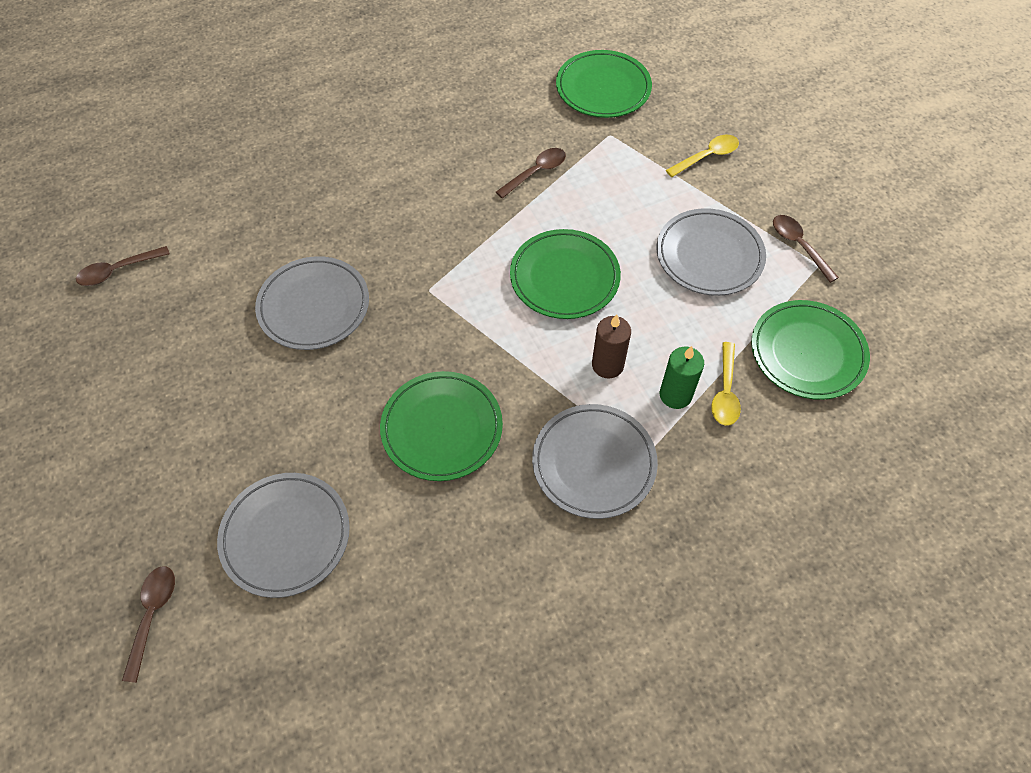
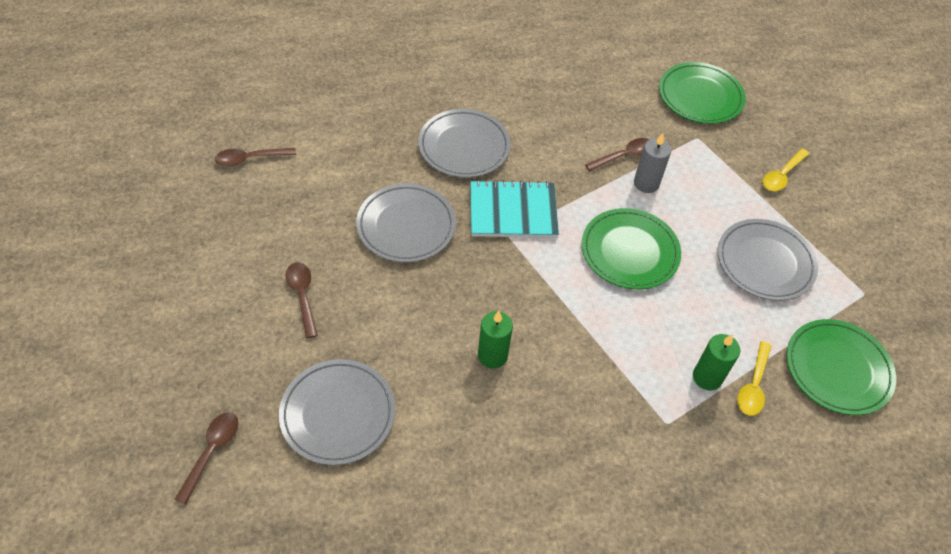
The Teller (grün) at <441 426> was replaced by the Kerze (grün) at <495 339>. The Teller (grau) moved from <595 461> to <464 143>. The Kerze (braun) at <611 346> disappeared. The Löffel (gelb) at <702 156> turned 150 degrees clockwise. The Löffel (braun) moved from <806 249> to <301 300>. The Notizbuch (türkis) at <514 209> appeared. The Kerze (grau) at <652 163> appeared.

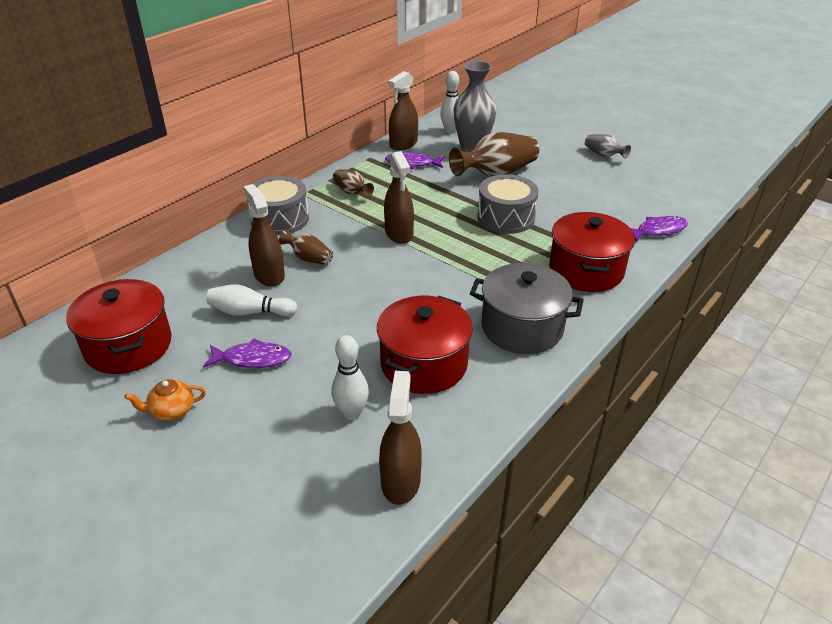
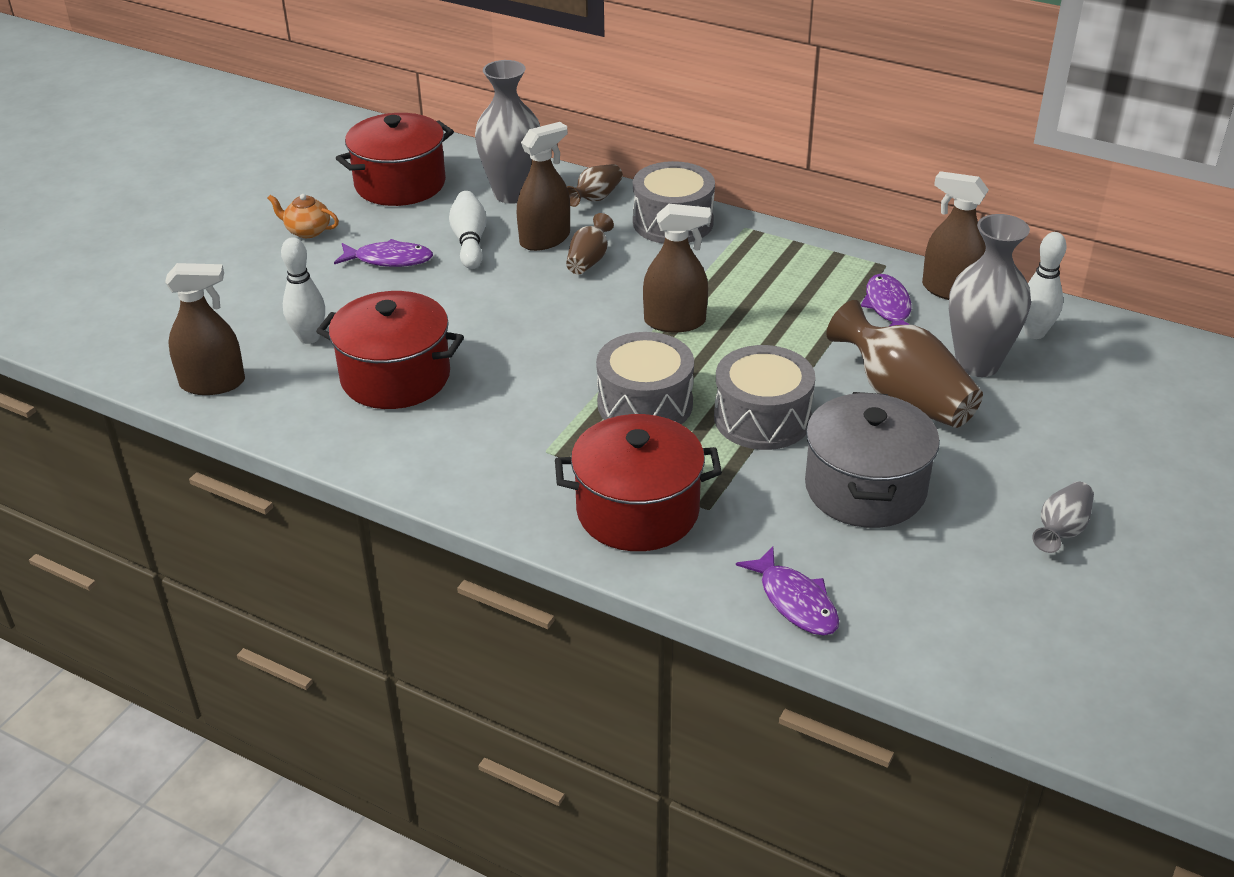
The Teekanne (orange) at <165 400> turned 45 degrees counterclockwise. The Fisch (lila) at <247 353> turned 75 degrees counterclockwise. The Vase (braun) moved from <353 183> to <595 185>. The Sprühflasche (braun) at <399 197> turned 150 degrees counterclockwise. The Kochtopf (grau) moved from <527 308> to <872 460>. The Vase (grau) at <507 132> appeared. The Trommel (grau) at <645 378> appeared.

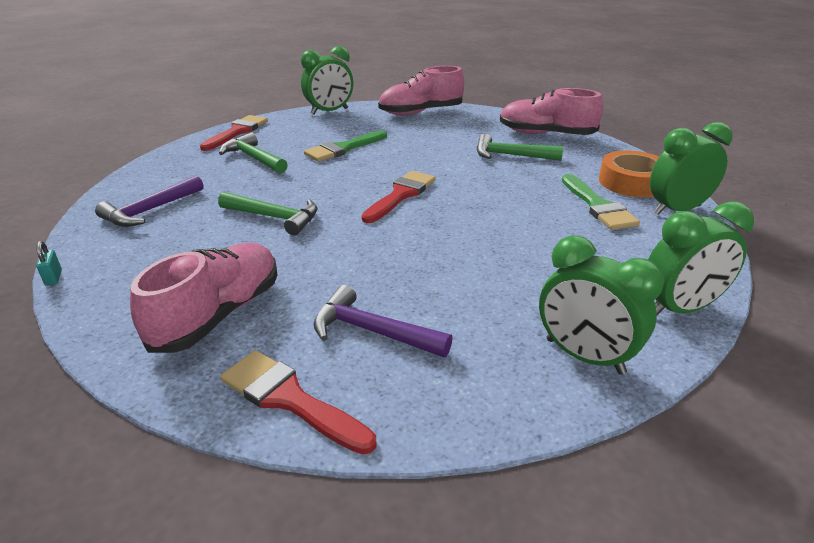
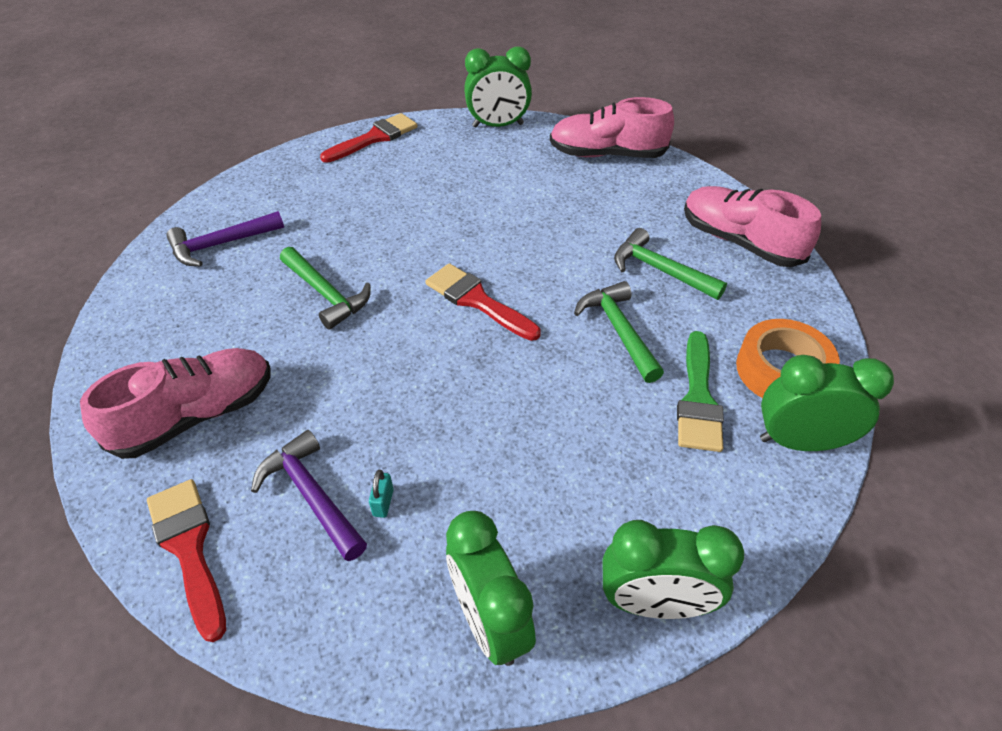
The Vorhängeschloss (türkis) moved from <49 263> to <381 494>. The Hammer (grün) moved from <253 152> to <619 332>. The Pinsel (grün) at <345 146> disappeared. The Pinsel (rot) at <398 197> turned 105 degrees counterclockwise.

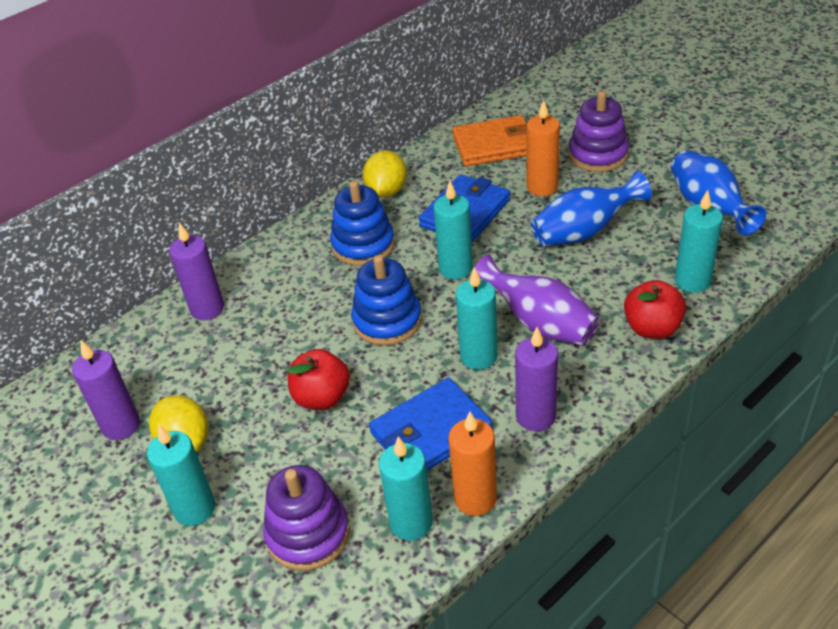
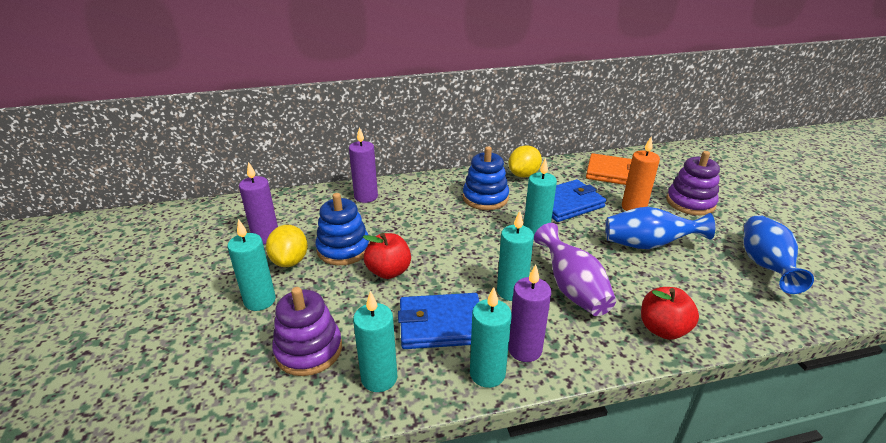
The Stapelspielzeug (blau) moved from <386 300> to <342 229>. The Kerze (orange) at <472 463> disappeared. The Kerze (türkis) moved from <699 241> to <491 337>.

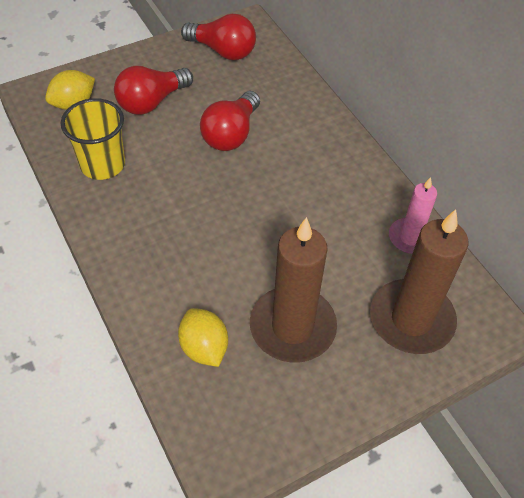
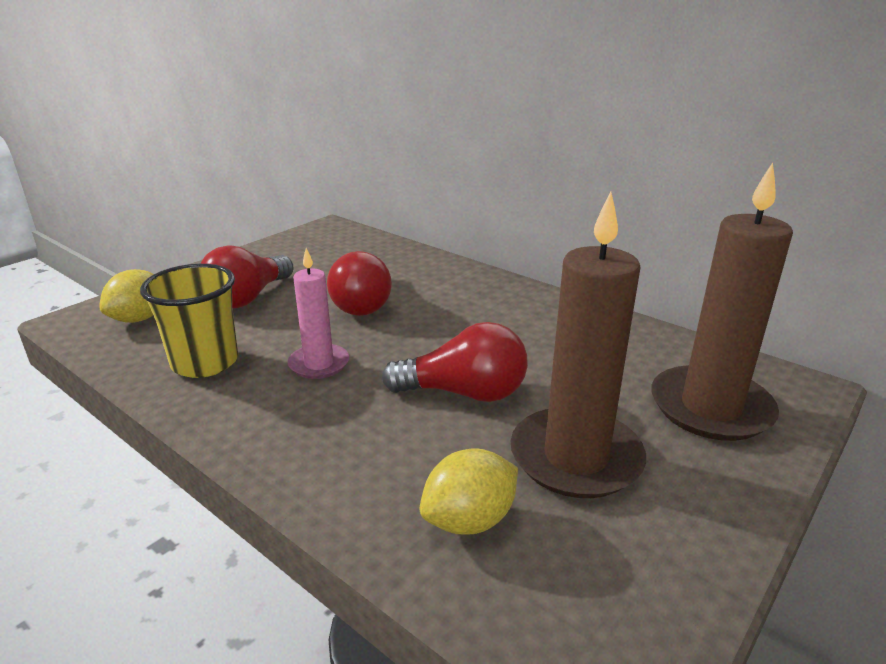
The Zitrone (gelb) at <203 337> turned 75 degrees counterclockwise. The Glühbirne (rot) moved from <218 37> to <455 362>. The Kerze (rosa) moved from <413 215> to <318 313>.

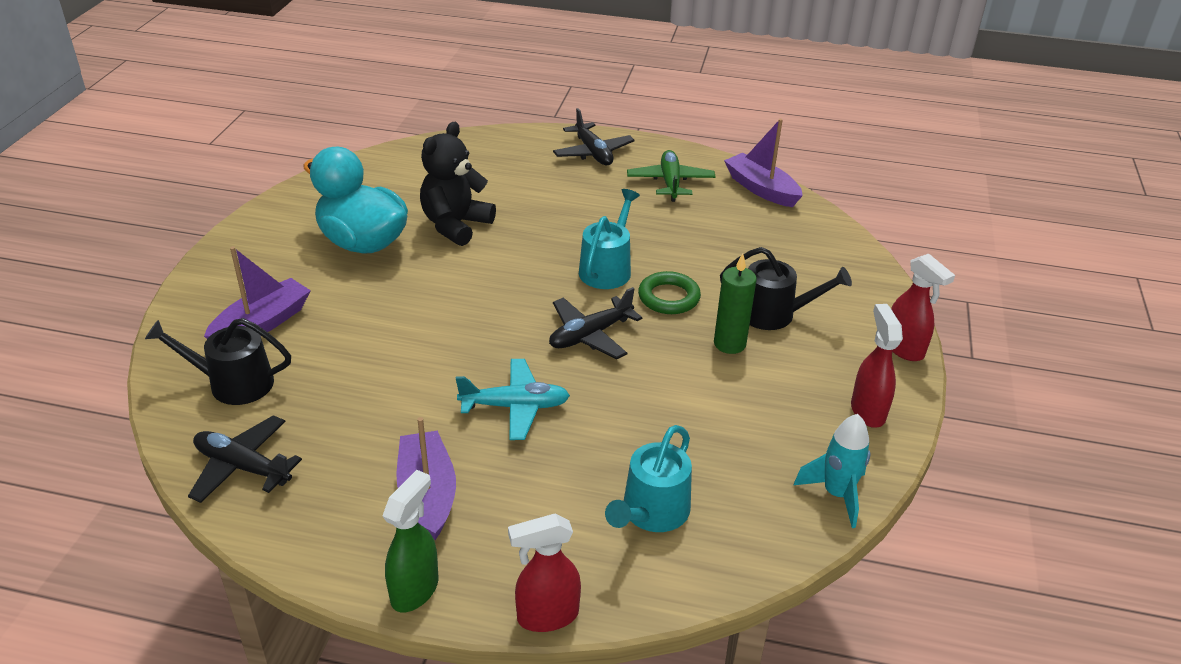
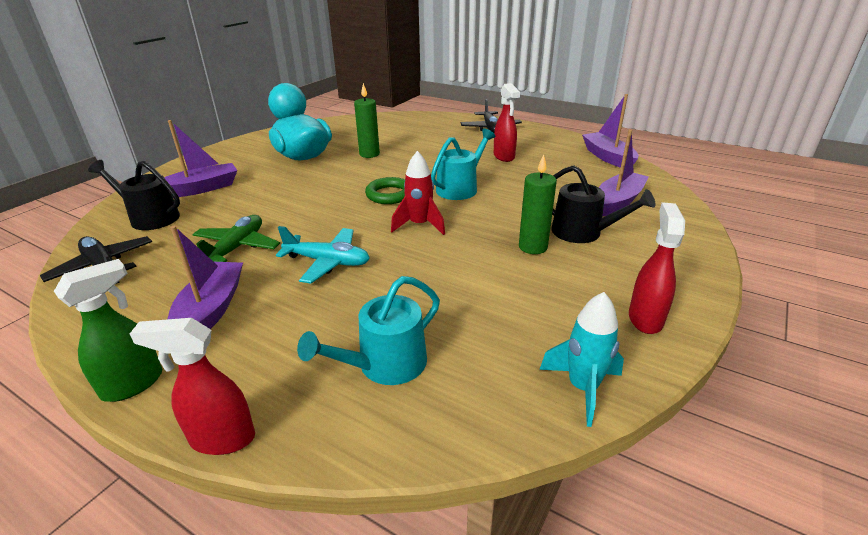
The Teddybär (schwarz) at <458 184> was replaced by the Kerze (grün) at <367 120>. The Flugzeug (schwarz) at <595 323> was replaced by the Rakete (rot) at <418 193>. The Flugzeug (grün) moved from <671 176> to <236 238>. The Ring (grün) moved from <669 292> to <385 190>. The Sprühflasche (rot) moved from <923 307> to <507 122>. The Boot (lila) at <624 173> appeared.

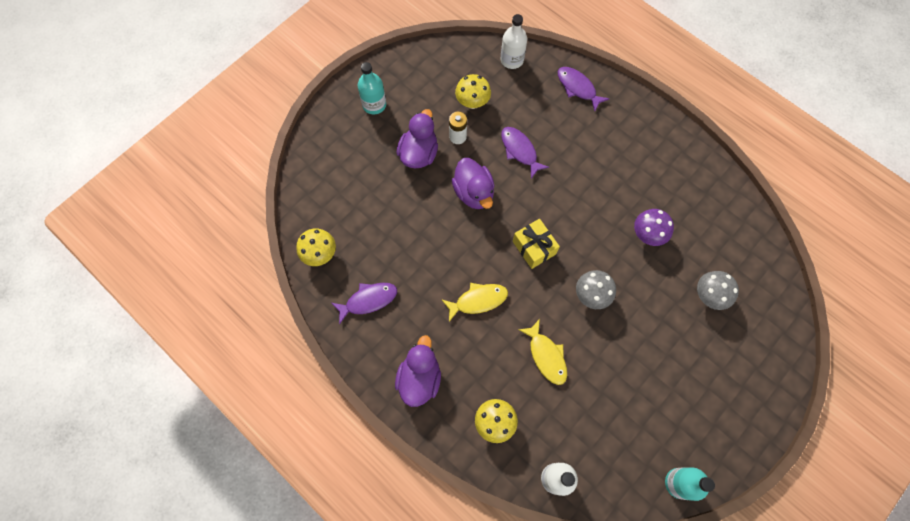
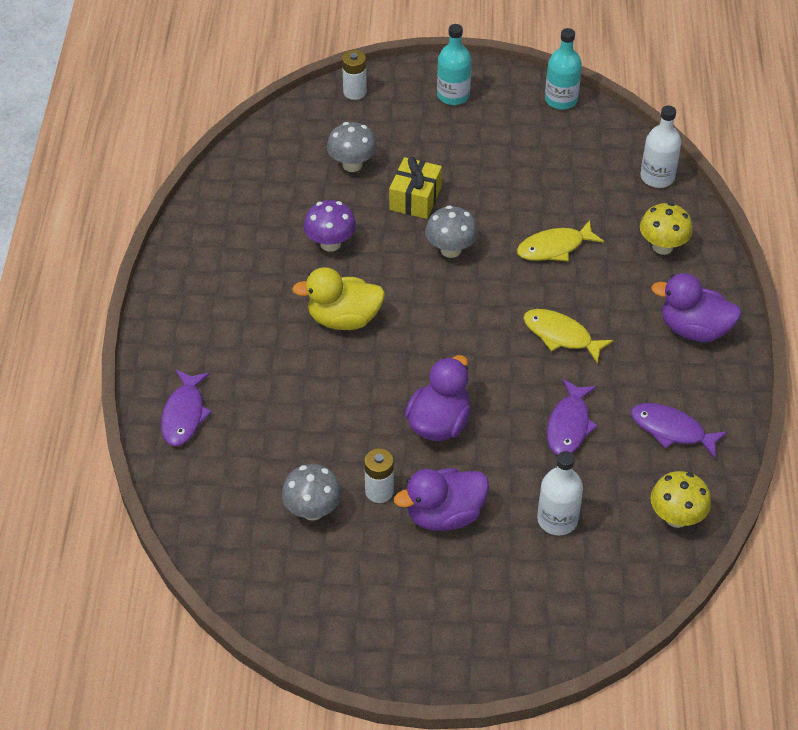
The Flasche (türkis) moved from <372 88> to <454 64>. The Ente (lila) at <418 371> turned 45 degrees clockwise. The Pilz (gelb) at <473 91> became the Pilz (grau) at <312 492>. The Flasche (weiß) moved from <514 41> to <560 493>. The Fisch (lila) moved from <525 153> to <572 417>. The Geschenk (gelb) moved from <536 244> to <415 188>. The Fisch (gelb) at <542 352> turned 135 degrees counterclockwise. The Ente (gelb) at <338 298> appeared. The Batterie (weiß) at <354 75> appeared.

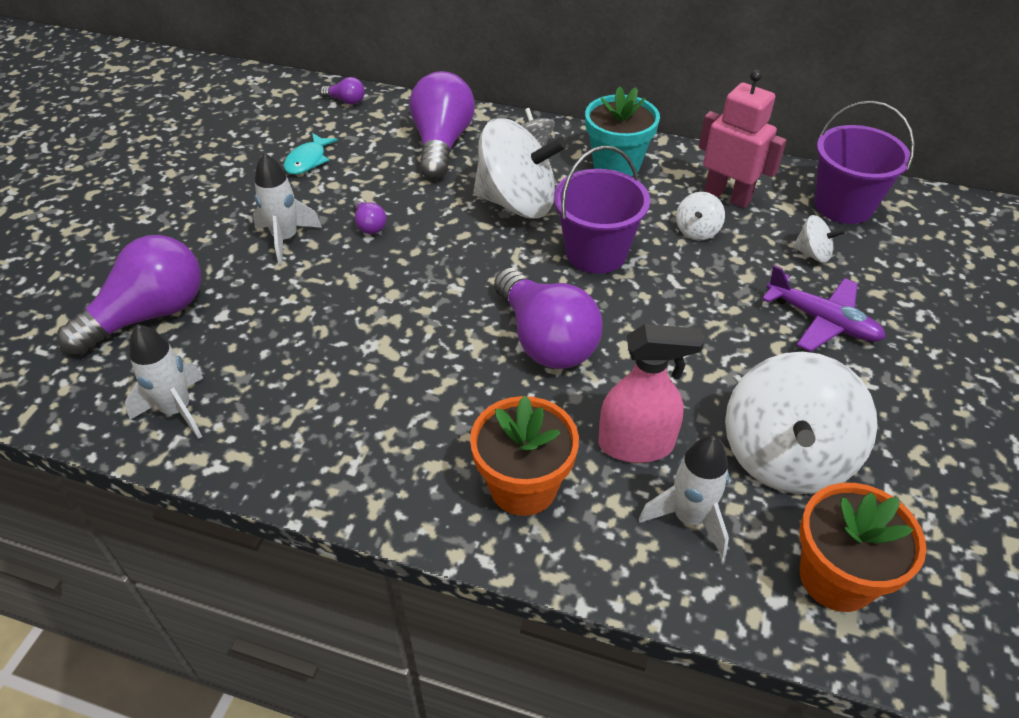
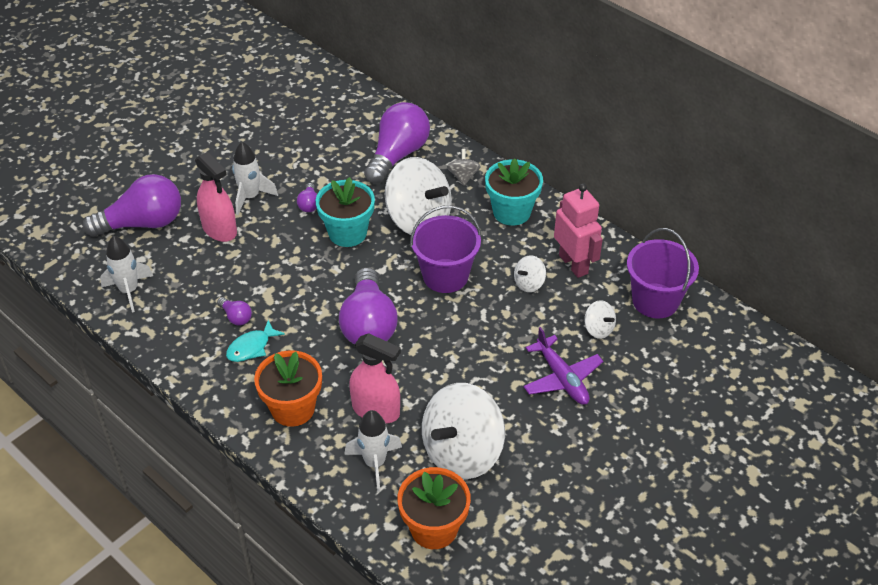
The Fisch (türkis) moved from <311 154> to <255 341>. The Glühbirne (lila) moved from <342 91> to <234 311>. The Sprühflasche (rosa) at <216 197> appeared. The Blumentopf (türkis) at <345 212> appeared.

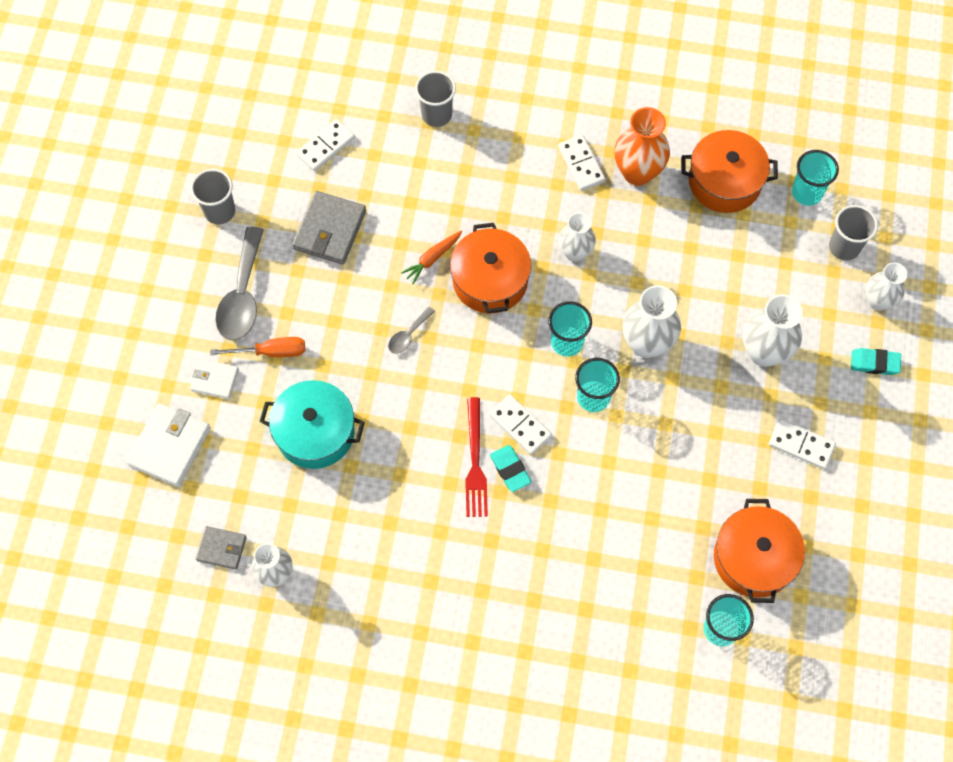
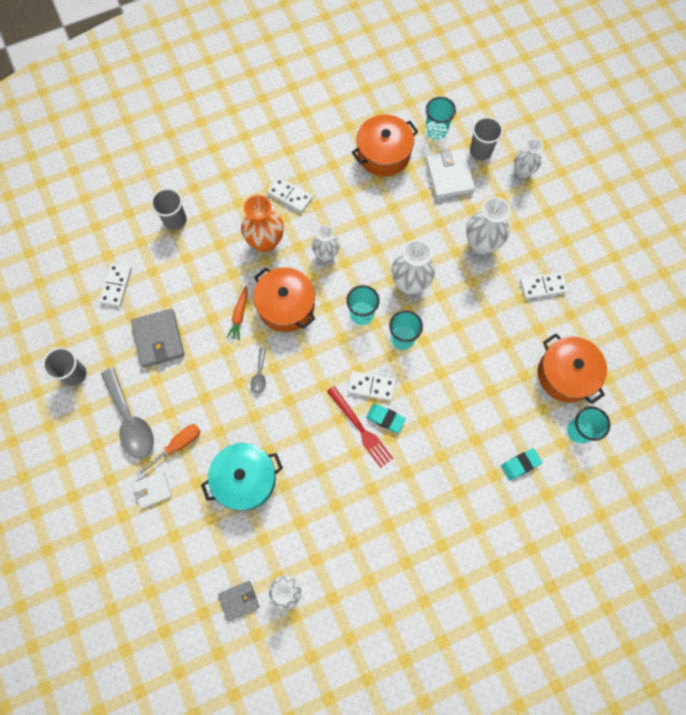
The Geldbörse (weiß) moved from <168 445> to <450 174>. The Vase (orange) moved from <642 146> to <262 223>. The Radiergummi (türkis) moved from <876 361> to <521 464>.

